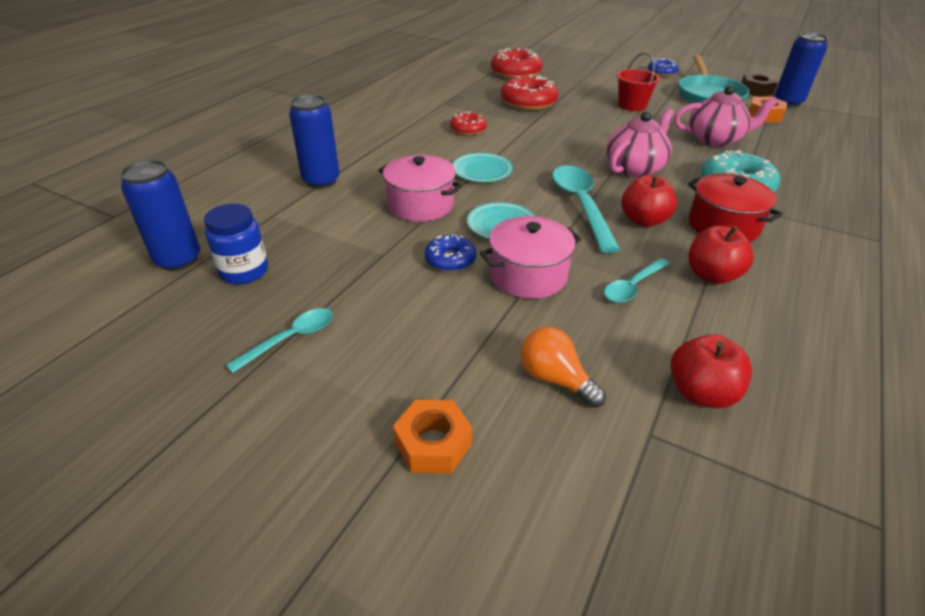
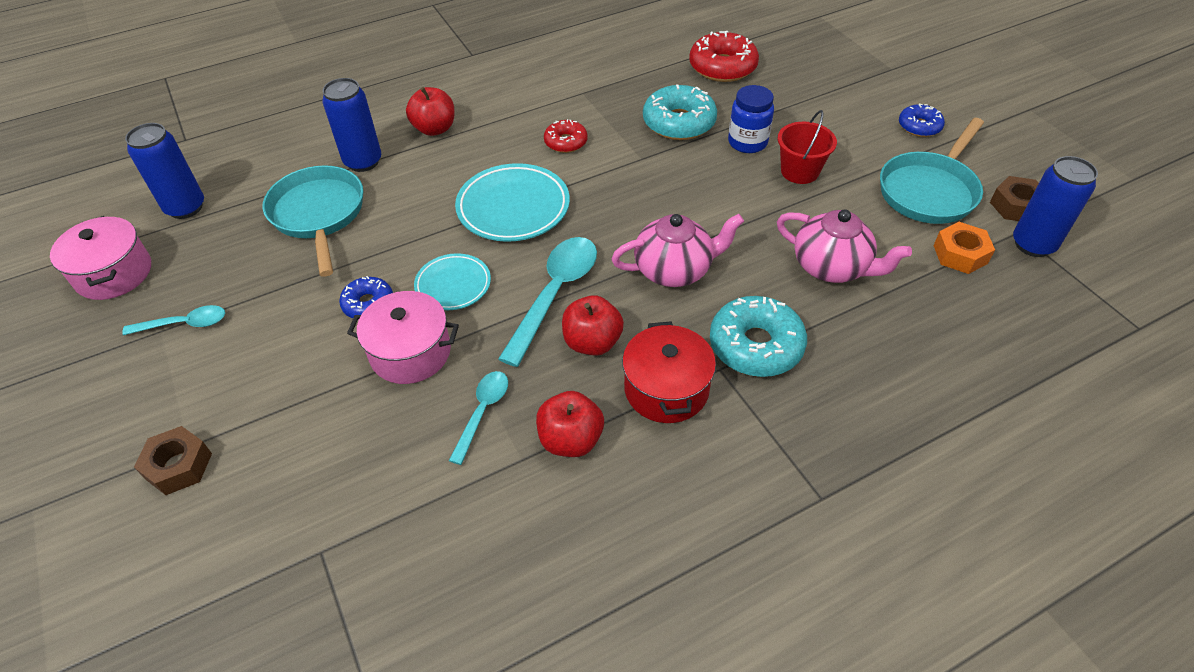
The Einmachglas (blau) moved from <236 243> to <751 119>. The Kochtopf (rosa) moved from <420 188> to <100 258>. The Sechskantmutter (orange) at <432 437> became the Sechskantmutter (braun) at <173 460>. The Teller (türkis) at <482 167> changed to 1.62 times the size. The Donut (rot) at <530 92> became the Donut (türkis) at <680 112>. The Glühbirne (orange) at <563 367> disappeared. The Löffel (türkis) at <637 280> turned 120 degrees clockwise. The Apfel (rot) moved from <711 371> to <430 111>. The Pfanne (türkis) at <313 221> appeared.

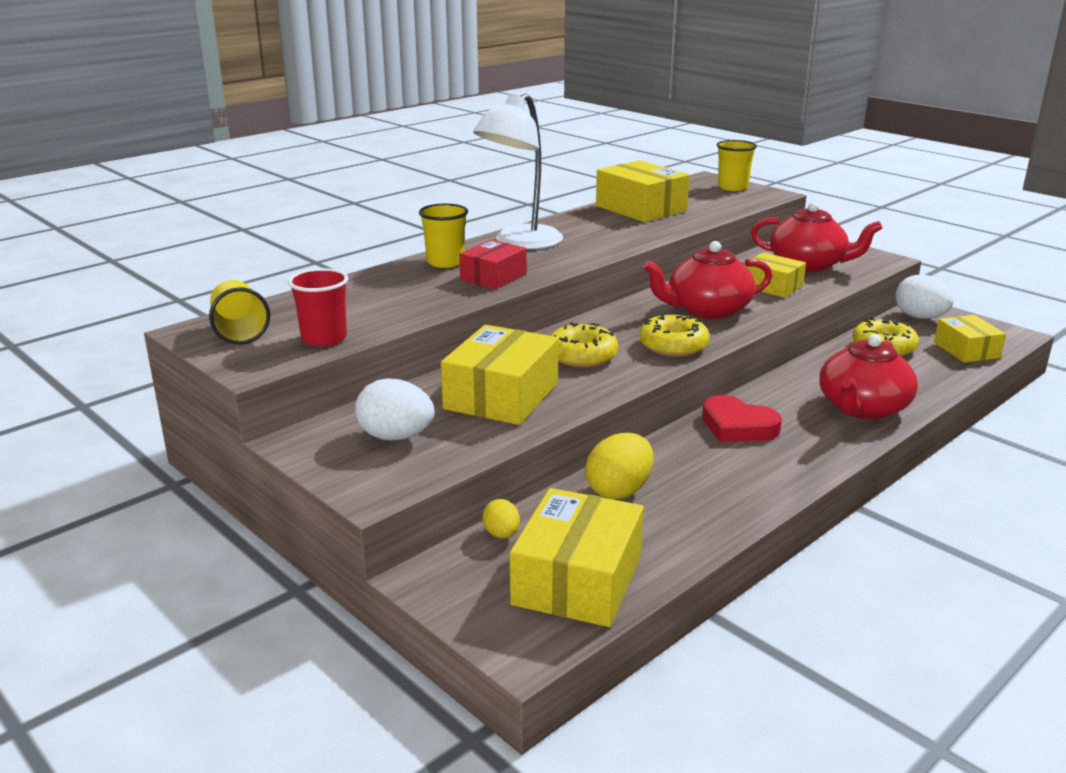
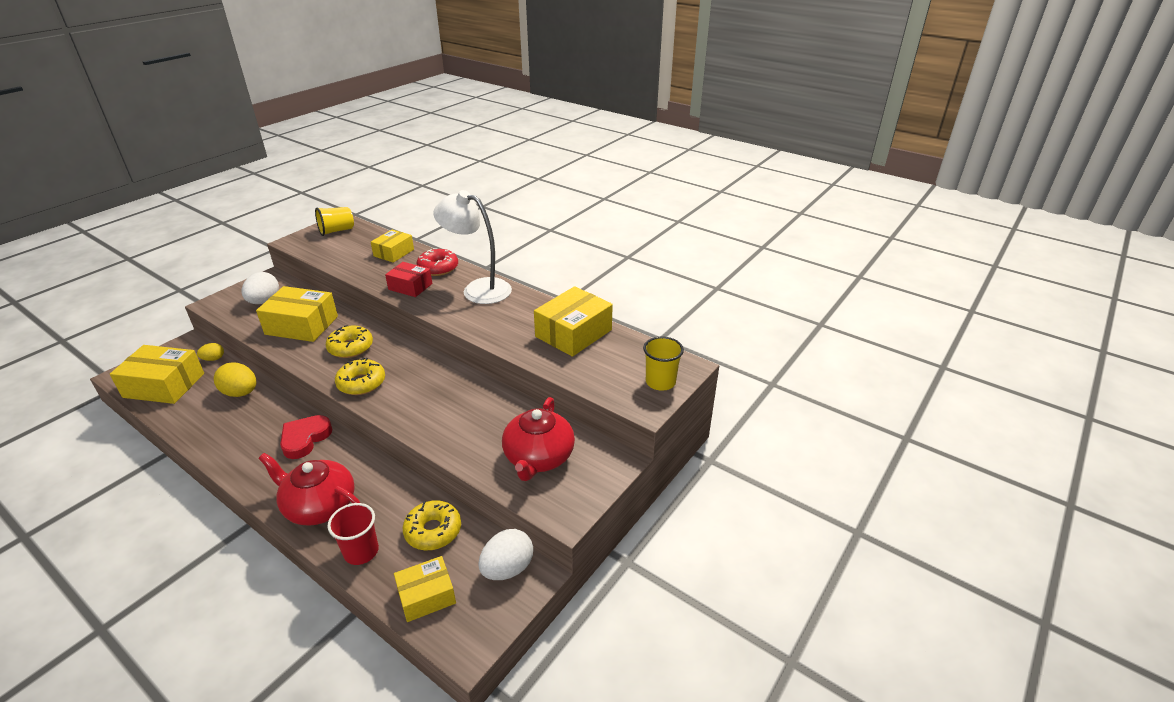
The Becher (rot) moved from <318 307> to <353 534>. The Becher (gelb) at <443 236> was replaced by the Donut (rot) at <437 262>. The Teekanne (rot) at <707 280> disappeared. The Schachtel (gelb) moved from <775 275> to <392 246>.

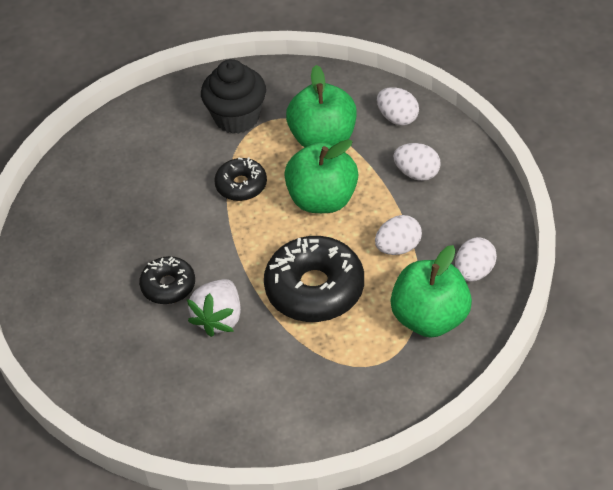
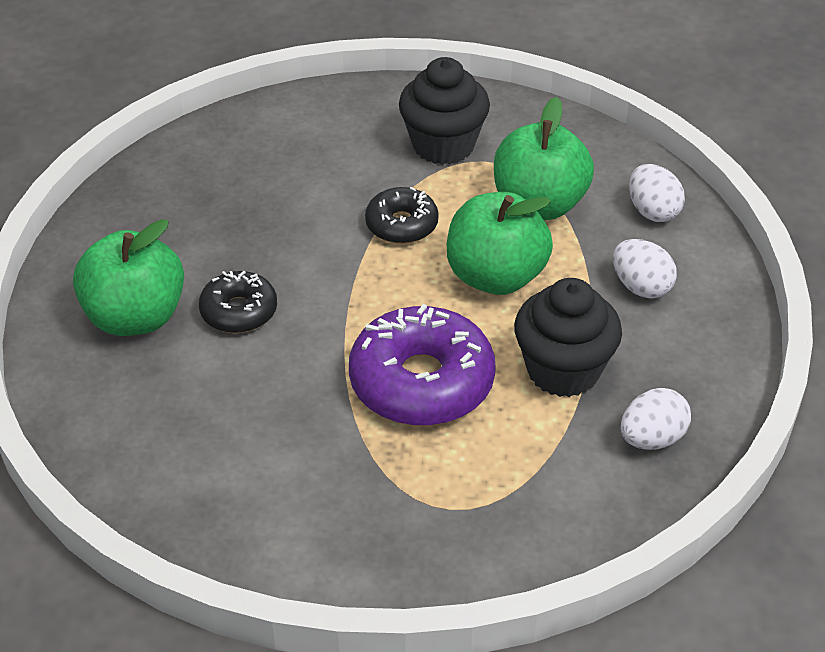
The Erdbeere (weiß) at <214 308> disappeared. The Donut (schwarz) at <314 279> became the Donut (lila) at <422 365>. The Ei (weiß) at <398 235> was replaced by the Muffin (schwarz) at <568 337>. The Apfel (grün) moved from <431 291> to <128 277>.

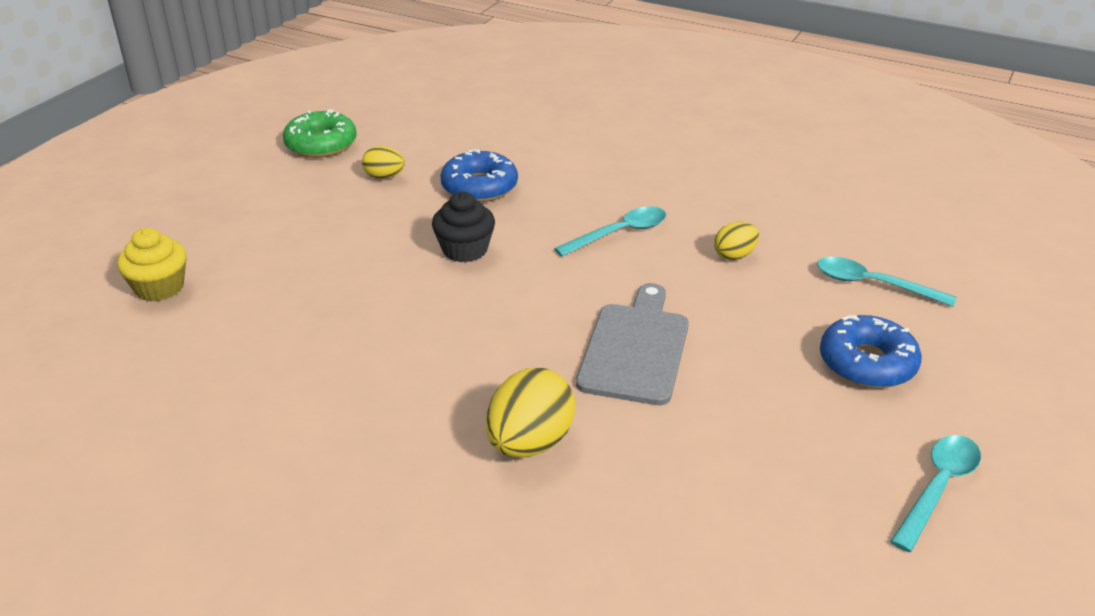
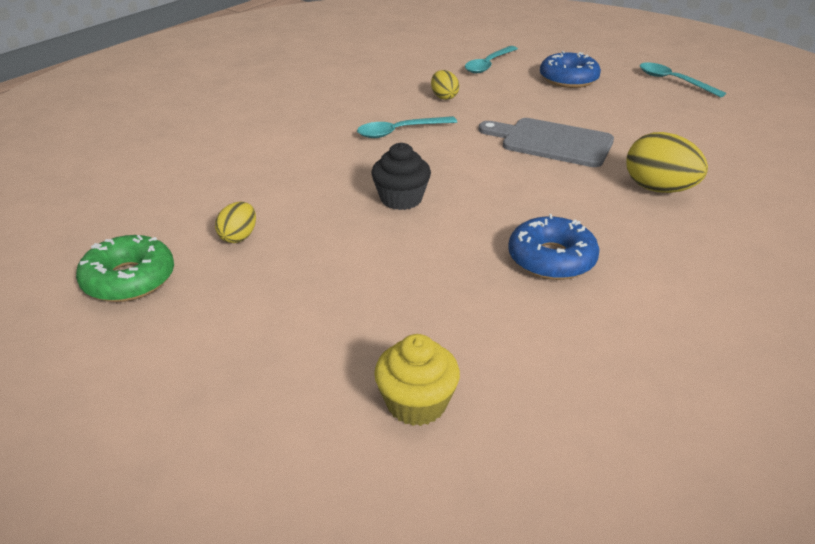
The Donut (blau) moved from <479 175> to <553 247>. The Löffel (türkis) at <610 232> turned 90 degrees counterclockwise.

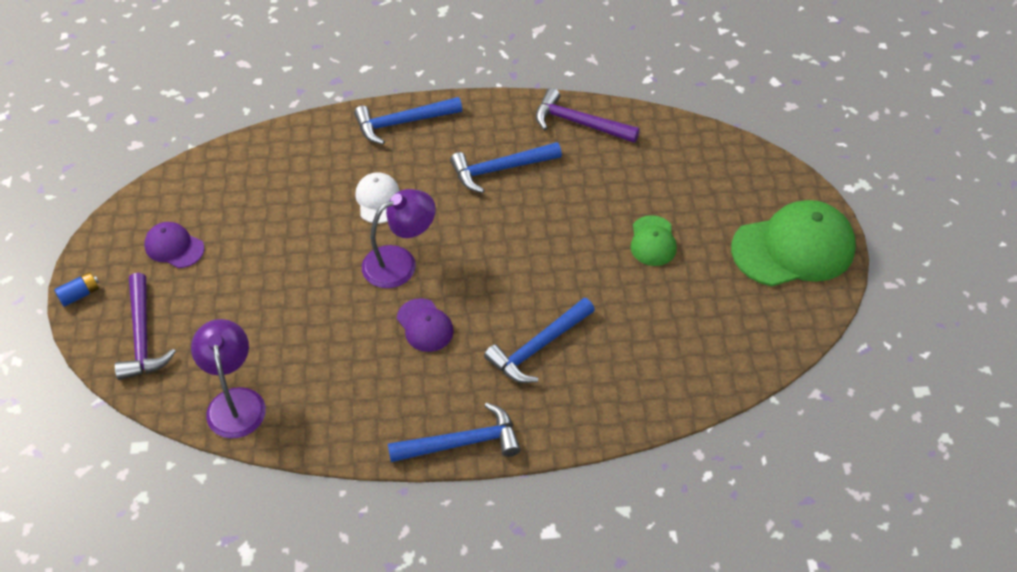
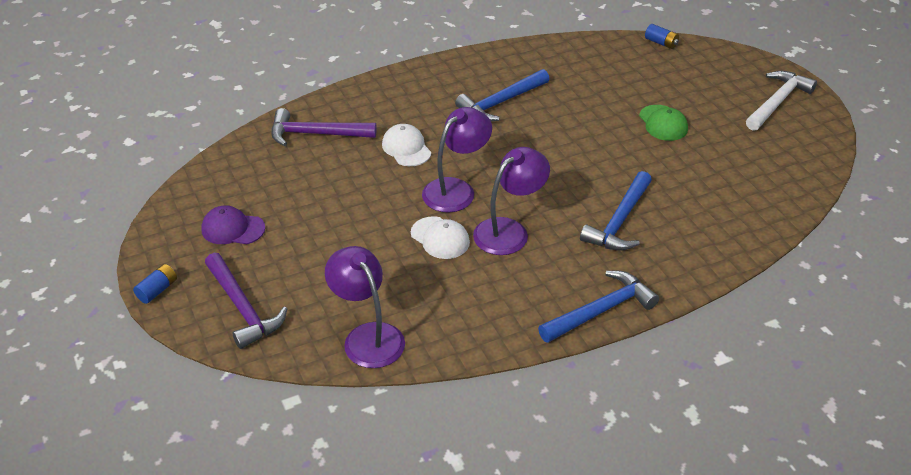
The Hammer (blau) at <408 121> disappeared. The Kappe (lila) at <425 325> was replaced by the Lampe (lila) at <511 201>. The Hammer (lila) moved from <588 115> to <324 127>. The Kappe (grün) at <793 243> was replaced by the Hammer (weiß) at <781 101>. The Kappe (weiß) at <440 237> appeared. The Batterie (blau) at <662 36> appeared.

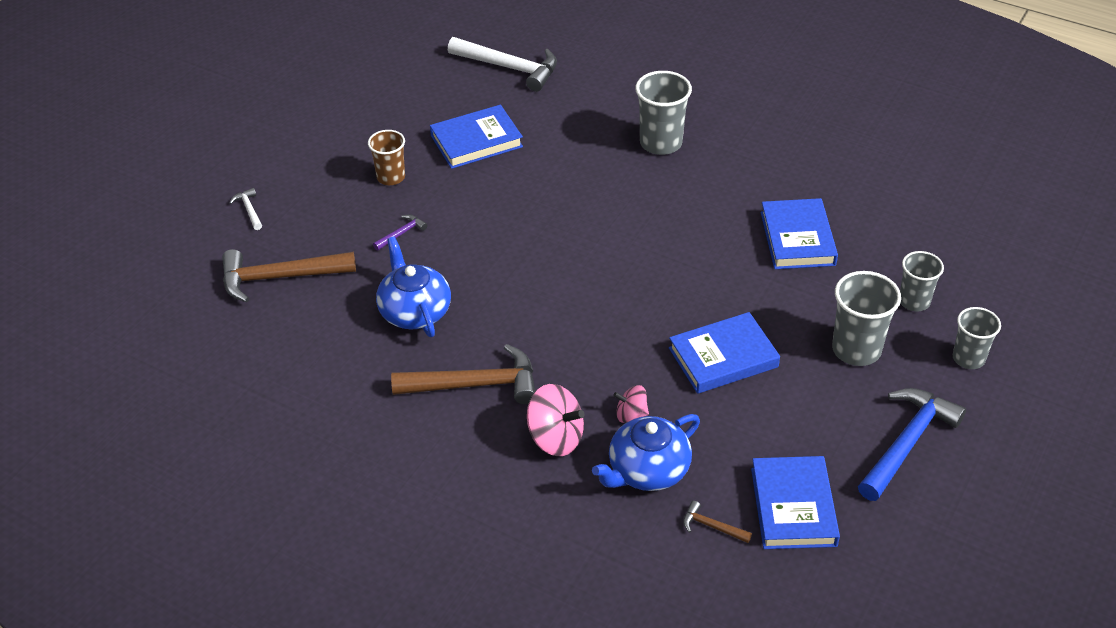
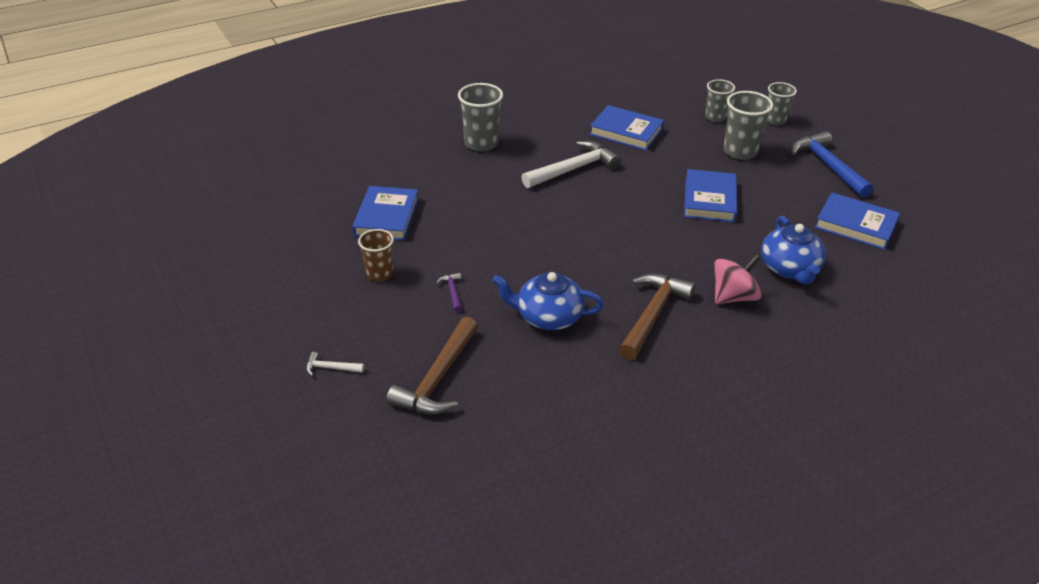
The Hammer (weiß) moved from <502 64> to <571 164>. The Kreisel (rosa) at <631 404> disappeared. The Hammer (braun) at <717 522> disappeared.

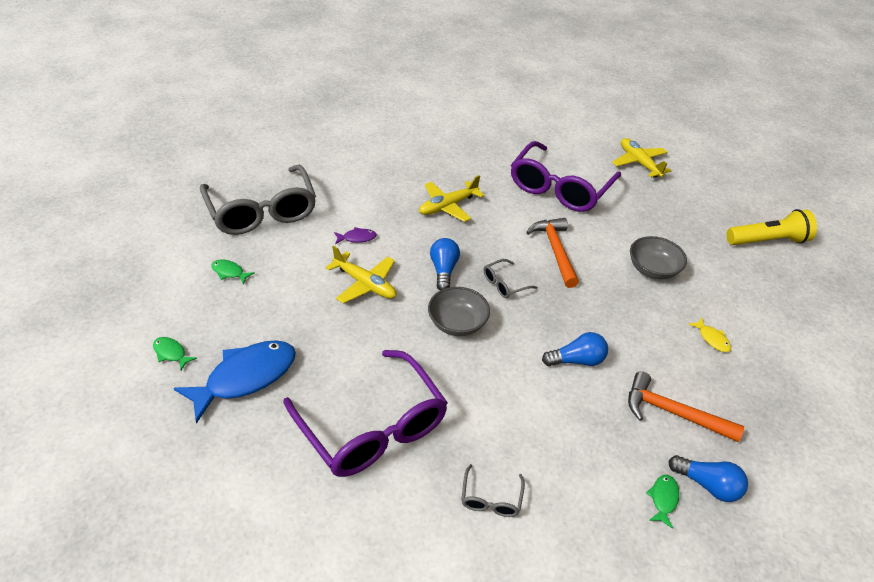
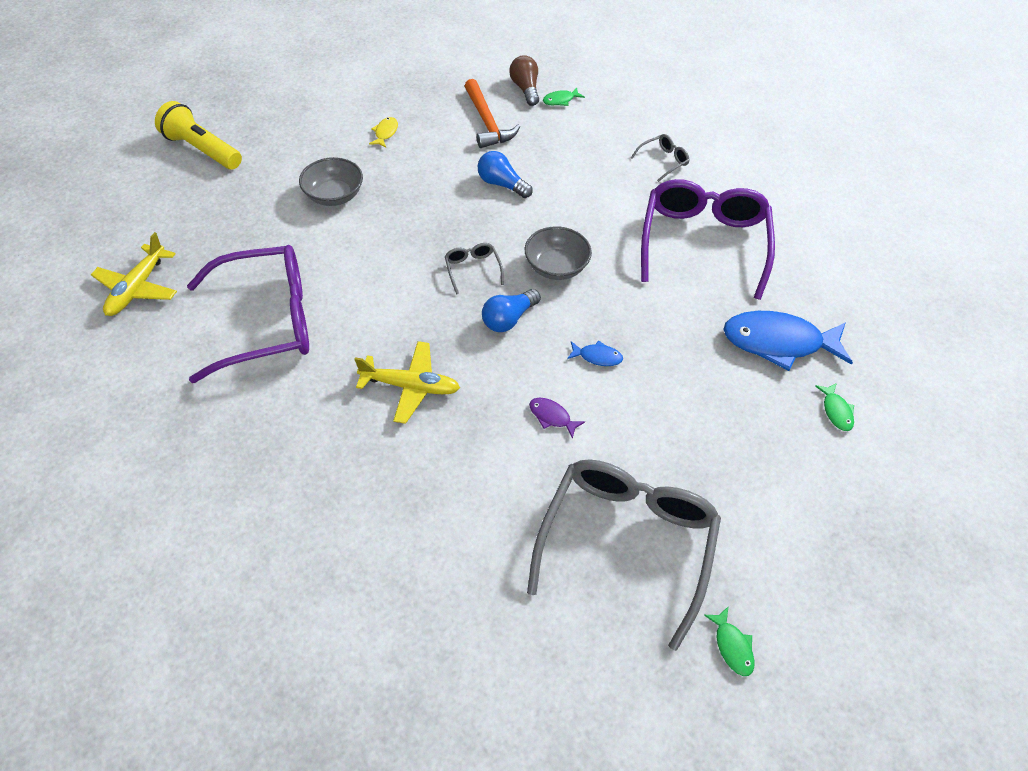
The Fisch (grün) moved from <233 272> to <729 641>. The Flugzeug (gelb) at <361 275> was replaced by the Fisch (blau) at <595 353>. The Brille (grau) at <510 278> turned 120 degrees counterclockwise. The Hammer (orange) at <552 253> disappeared. The Glühbirne (blau) at <708 478> became the Glühbirne (braun) at <524 80>.

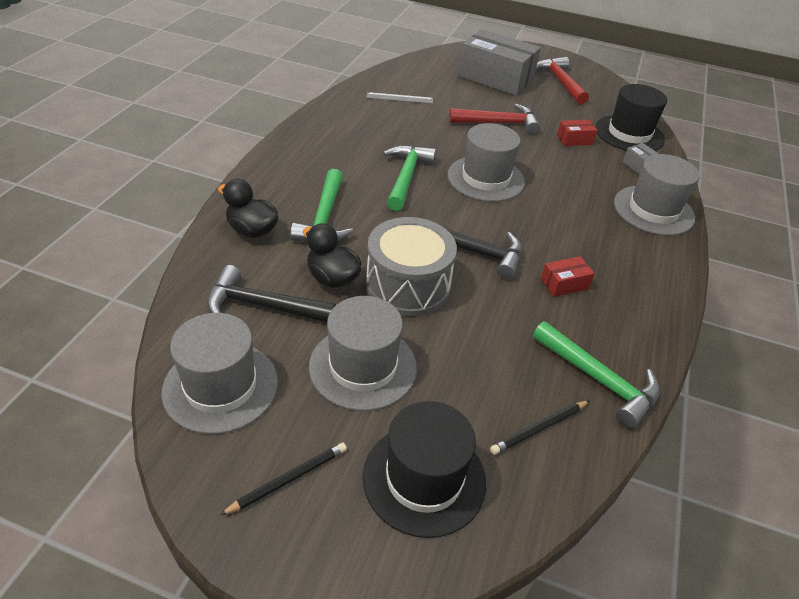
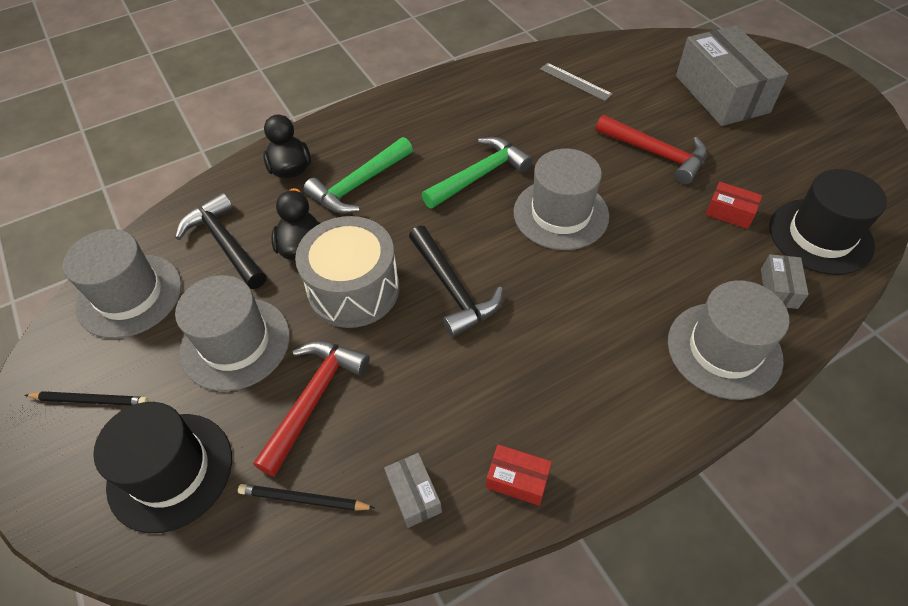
The Hammer (grün) at <596 374> was replaced by the Schachtel (grau) at <413 490>. The Hammer (rot) moved from <562 80> to <311 408>. The Schachtel (rot) moved from <568 276> to <519 475>.

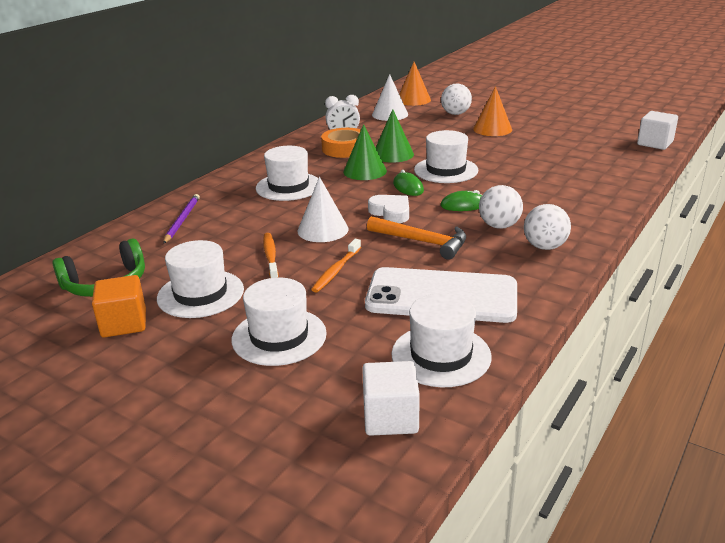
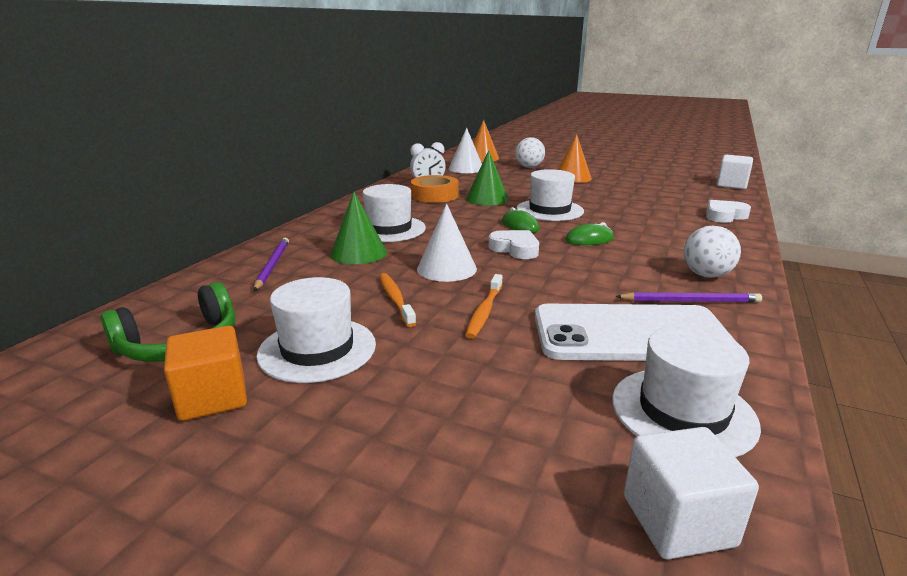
The Hut (weiß) at <279 322> disappeared. The Kegel (grün) moved from <365 152> to <358 228>. The Hammer (orange) at <416 238> disappeared. The Ball (weiß) at <501 207> disappeared. The Bleistift (lila) at <688 297> appeared. The Herz (weiß) at <728 211> appeared.

